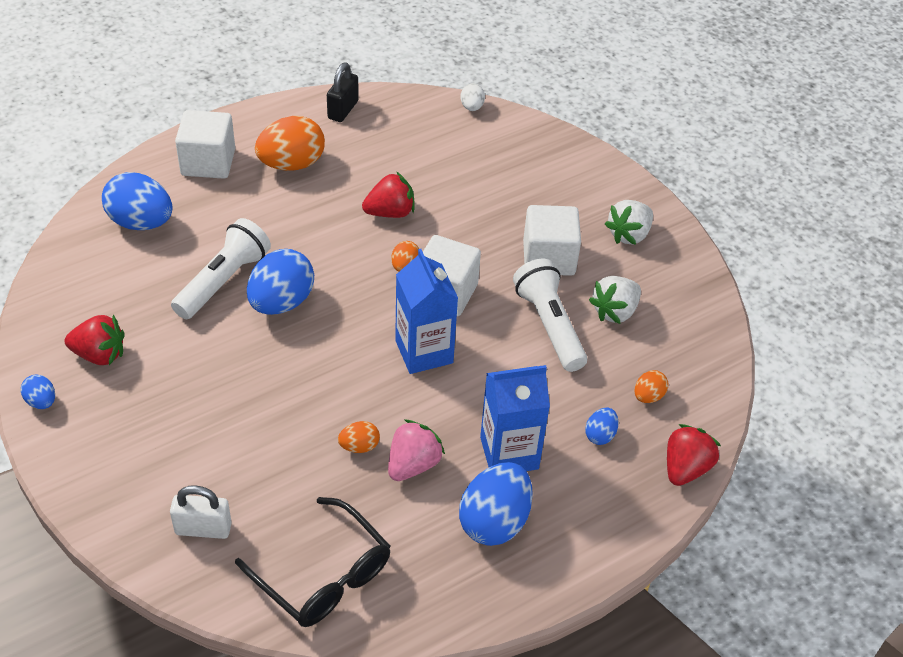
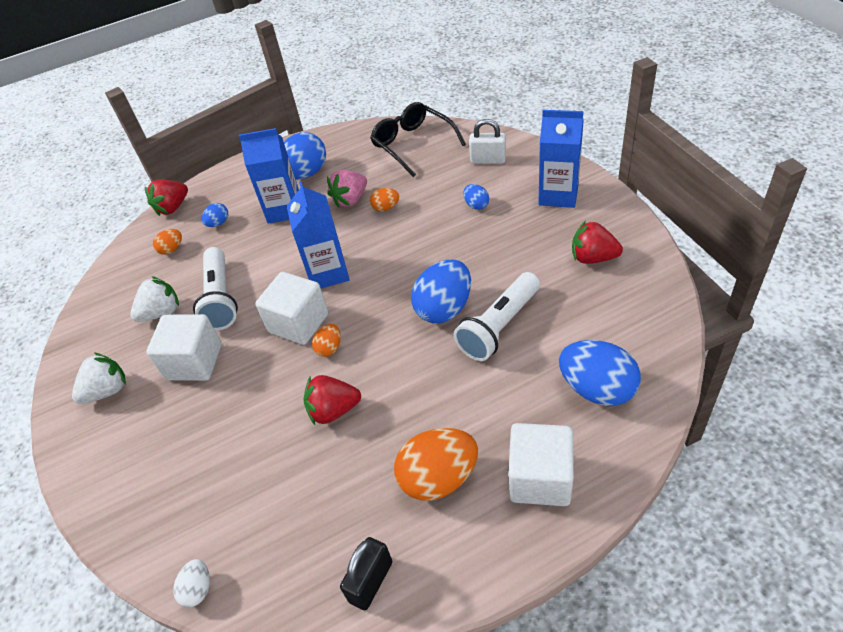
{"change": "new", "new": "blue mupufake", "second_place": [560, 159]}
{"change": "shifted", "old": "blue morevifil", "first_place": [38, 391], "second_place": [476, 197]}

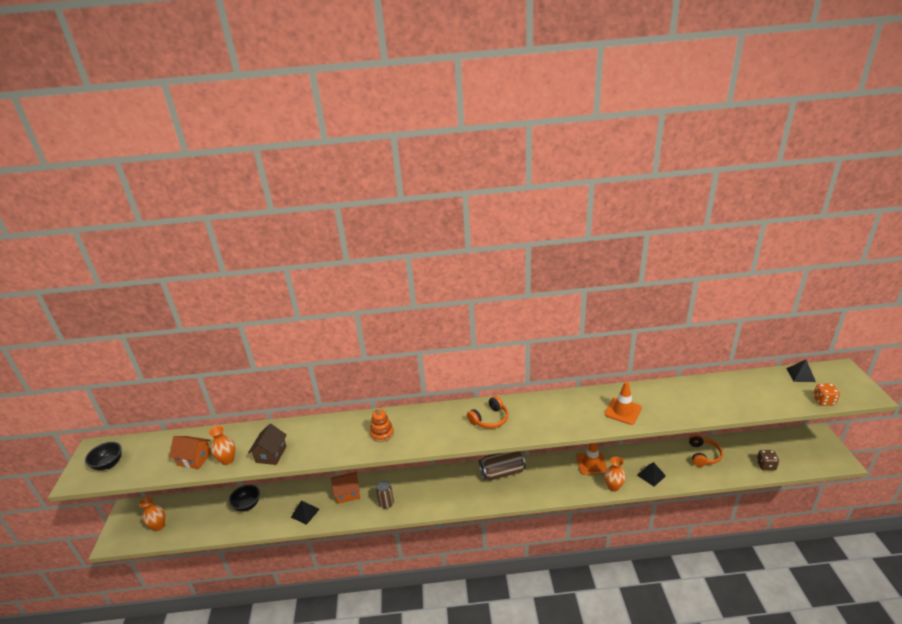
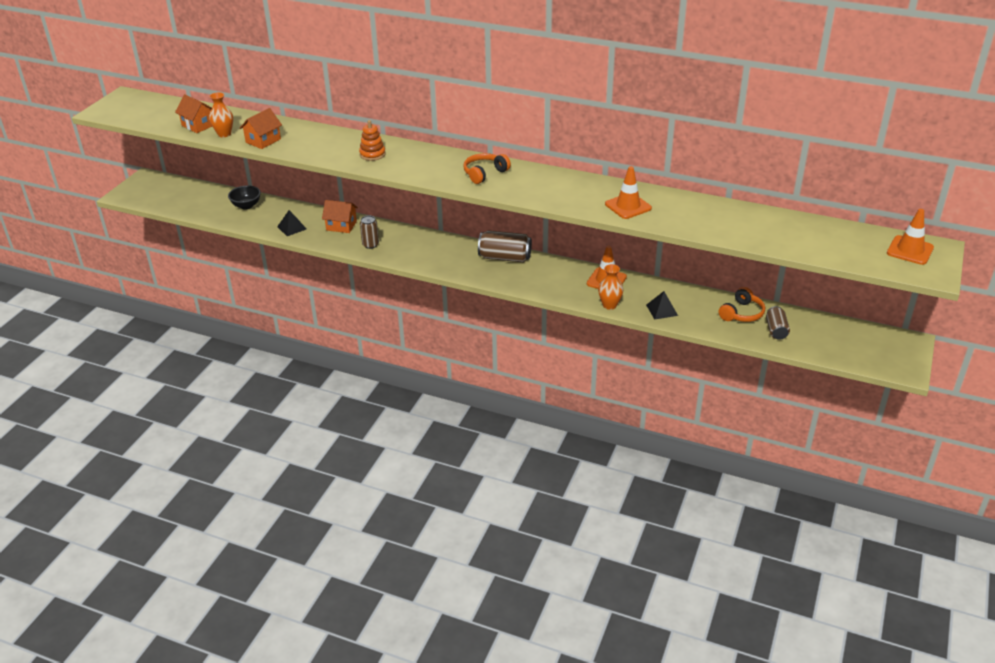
{"change": "gone", "old": "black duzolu", "first_place": [103, 456]}
{"change": "gone", "old": "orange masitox", "first_place": [152, 514]}
{"change": "gone", "old": "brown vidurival", "first_place": [768, 460]}
{"change": "gone", "old": "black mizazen", "first_place": [801, 371]}
{"change": "gone", "old": "orange vidurival", "first_place": [826, 394]}
{"change": "new", "new": "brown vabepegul", "second_place": [778, 323]}
{"change": "new", "new": "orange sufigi", "second_place": [910, 237]}
{"change": "repainted", "old": "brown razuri", "new": "orange razuri", "first_place": [267, 444], "second_place": [261, 128]}
{"change": "rotated", "old": "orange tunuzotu", "first_place": [487, 412], "second_place": [487, 168], "degrees": 150}

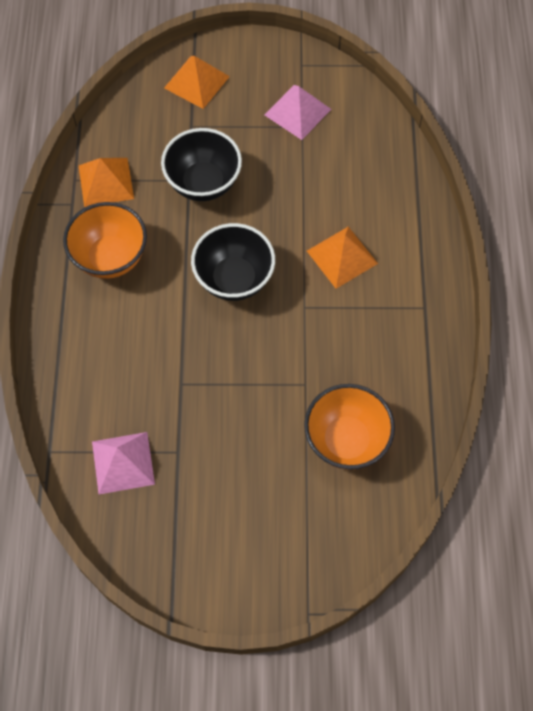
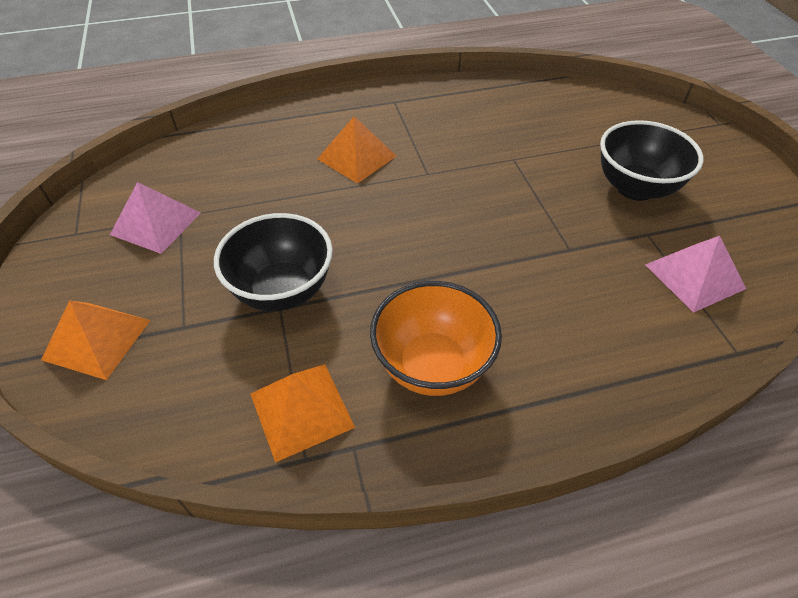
{"change": "gone", "old": "orange duzolu", "first_place": [349, 426]}
{"change": "shifted", "old": "black duzolu", "first_place": [233, 262], "second_place": [651, 160]}

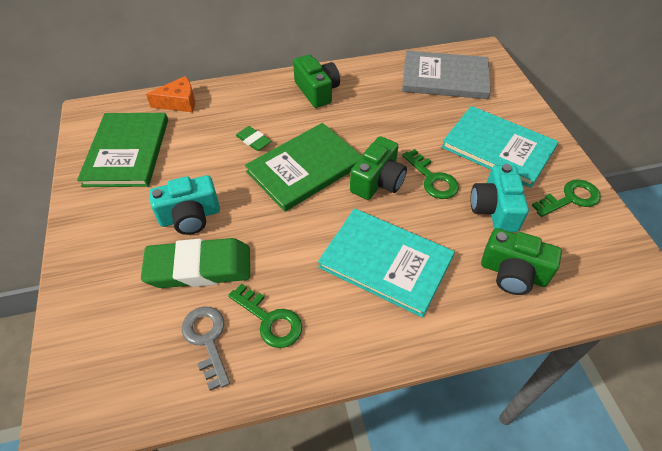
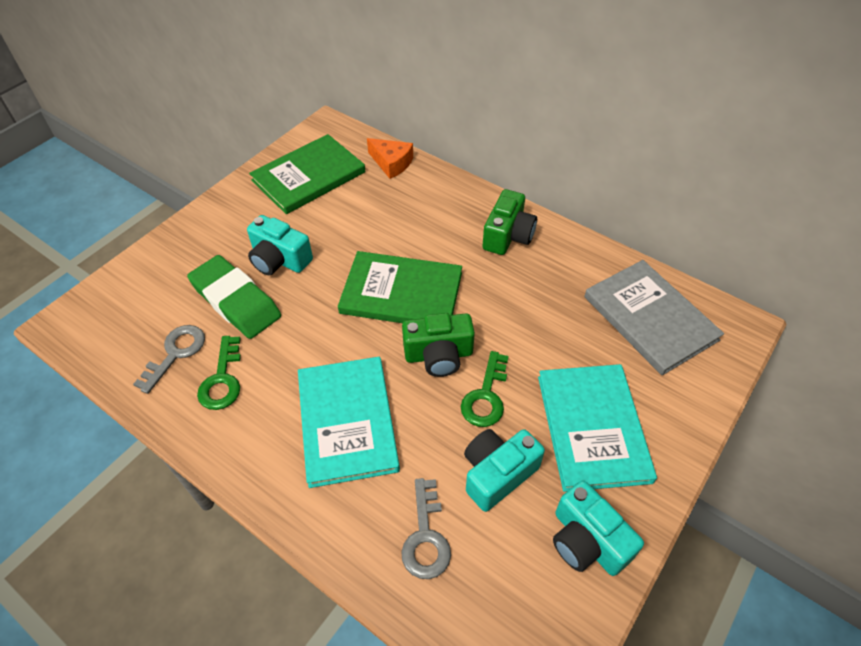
{"change": "gone", "old": "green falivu", "first_place": [253, 138]}
{"change": "swapped", "old": "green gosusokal", "new": "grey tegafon", "first_place": [521, 261], "second_place": [426, 528]}
{"change": "swapped", "old": "green tegafon", "new": "turquoise gosusokal", "first_place": [566, 198], "second_place": [598, 528]}

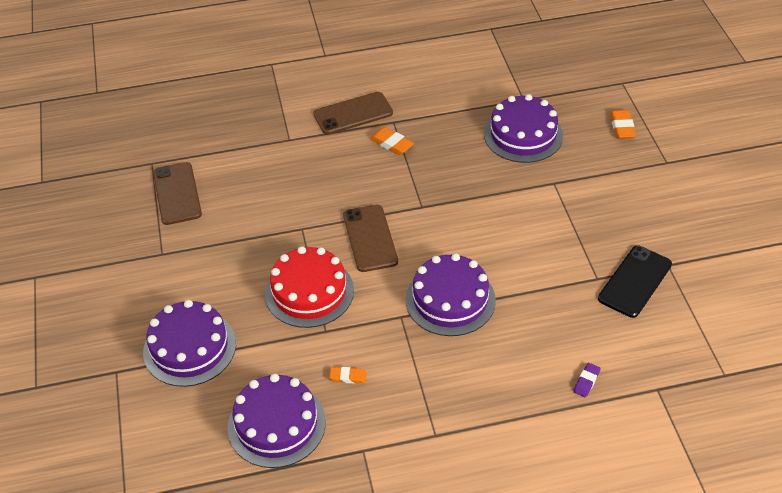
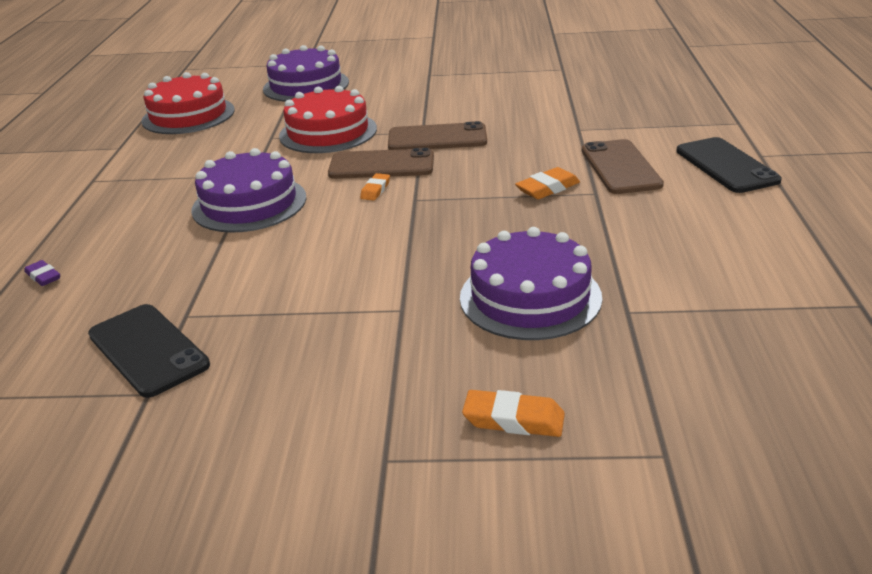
{"change": "new", "new": "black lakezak", "second_place": [729, 165]}
{"change": "shifted", "old": "brown lakezak", "first_place": [177, 193], "second_place": [437, 135]}
{"change": "shifted", "old": "orange falivu", "first_place": [348, 375], "second_place": [375, 187]}
{"change": "repainted", "old": "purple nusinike", "new": "red nusinike", "first_place": [277, 420], "second_place": [188, 103]}

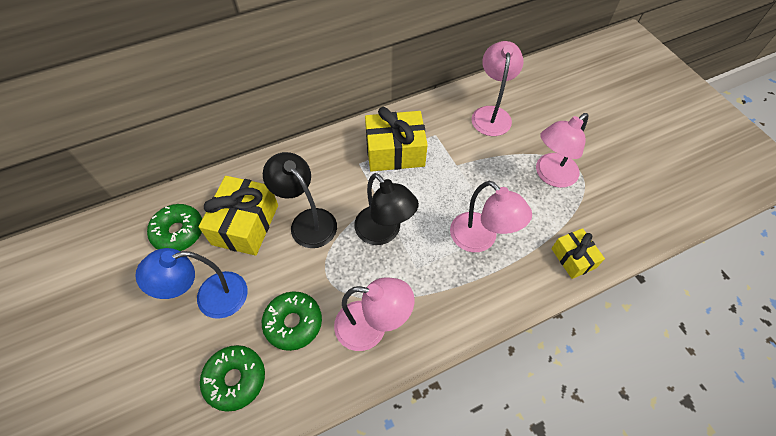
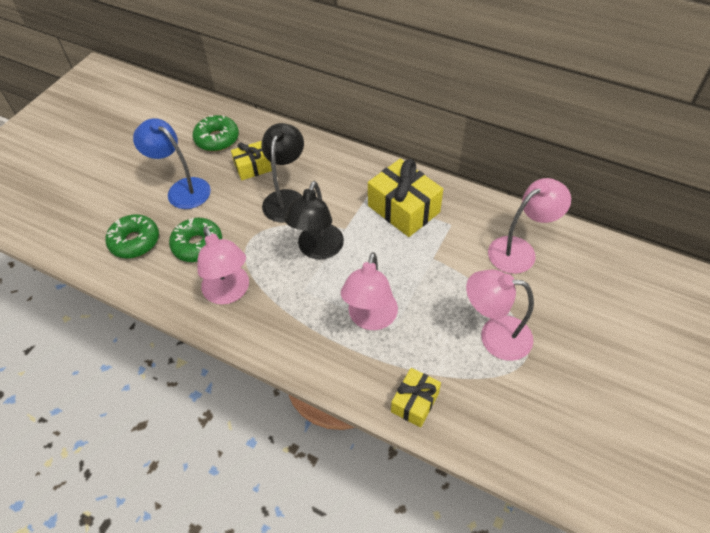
{"change": "scaled", "old": "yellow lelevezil", "first_place": [238, 216], "second_place": [251, 160], "factor": 0.59}

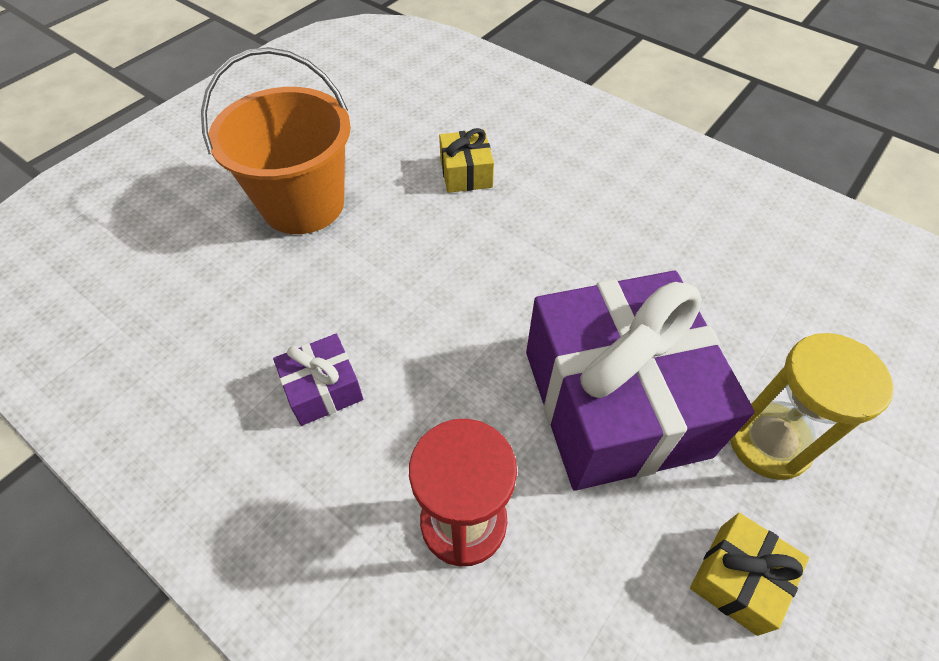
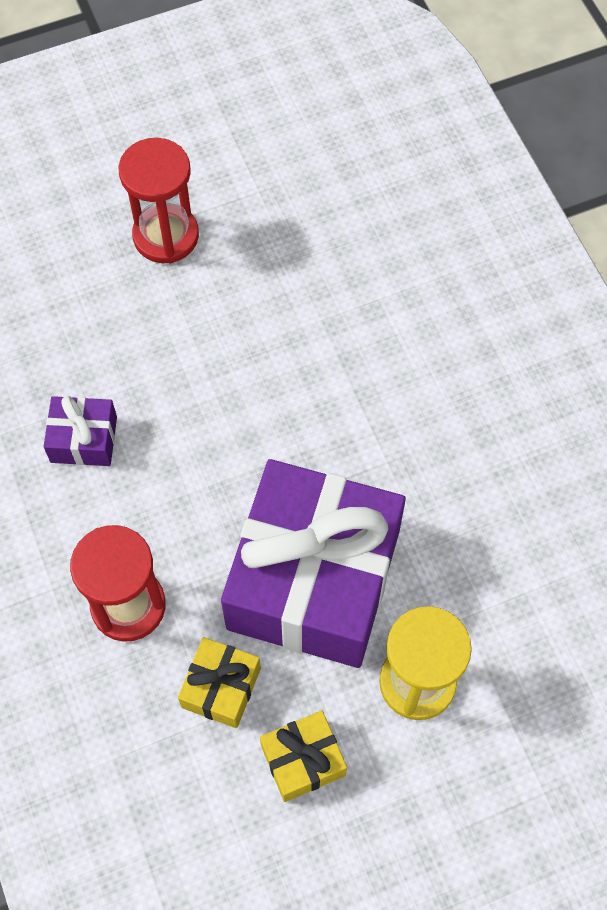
{"change": "shifted", "old": "yellow lelevezil", "first_place": [466, 160], "second_place": [219, 682]}
{"change": "swapped", "old": "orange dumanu", "new": "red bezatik", "first_place": [276, 140], "second_place": [159, 200]}

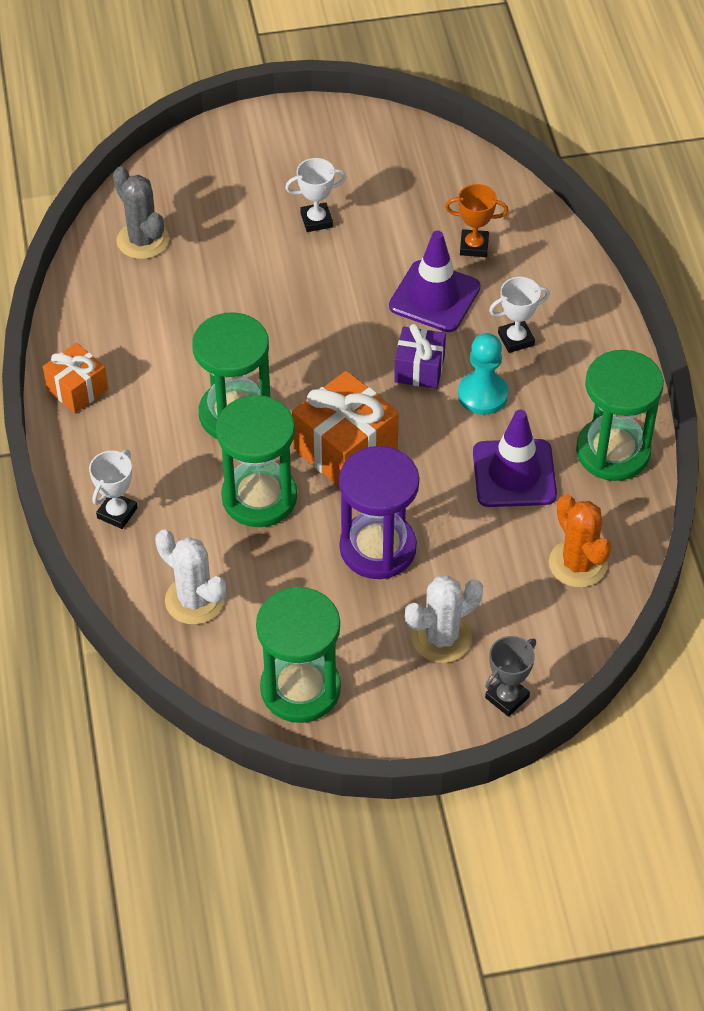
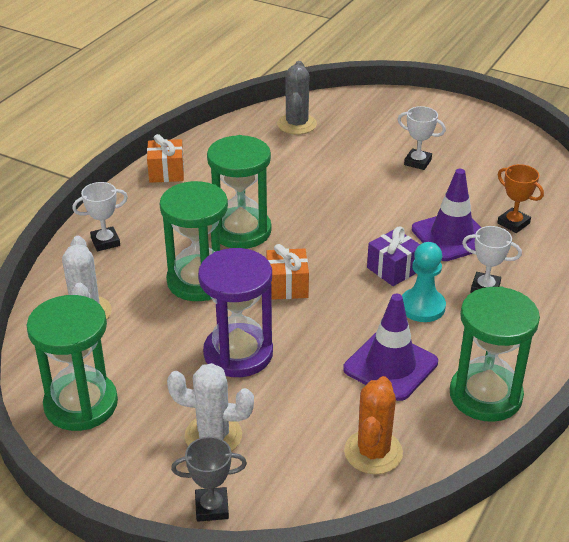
{"change": "scaled", "old": "orange lelevezil", "first_place": [345, 429], "second_place": [288, 272], "factor": 0.6}

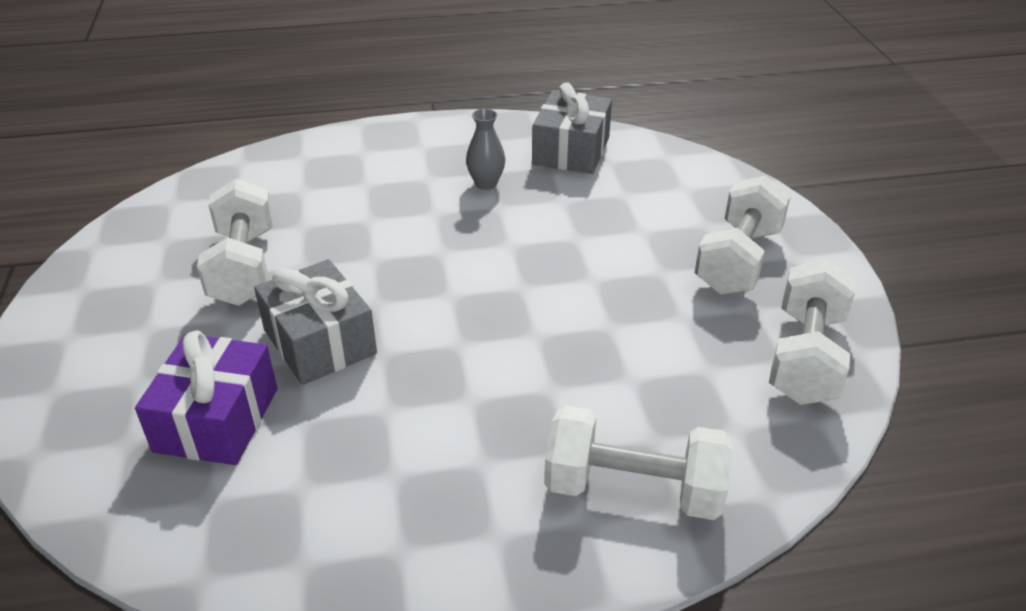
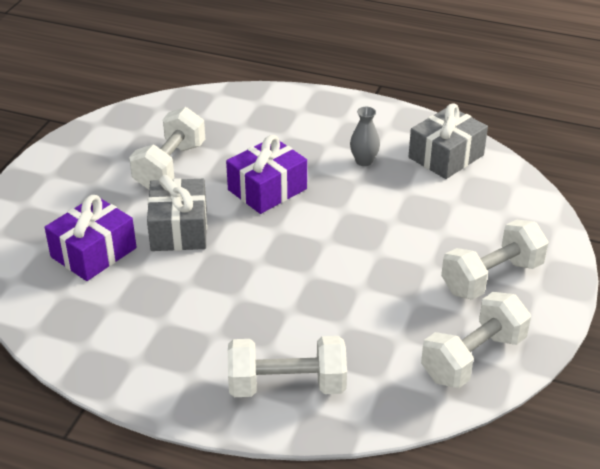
{"change": "new", "new": "purple lelevezil", "second_place": [266, 174]}
{"change": "rotated", "old": "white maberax", "first_place": [638, 463], "second_place": [287, 366], "degrees": -45}

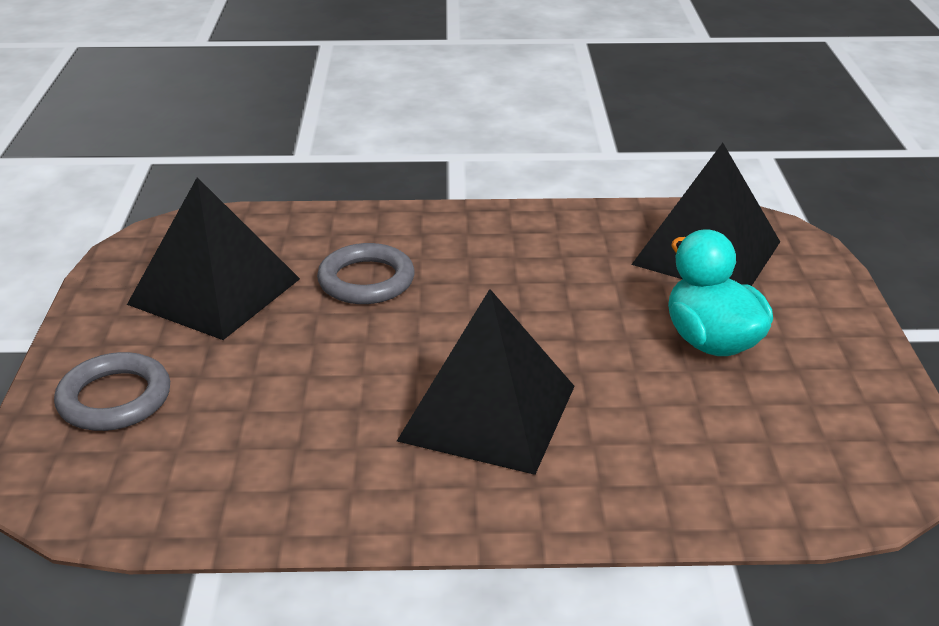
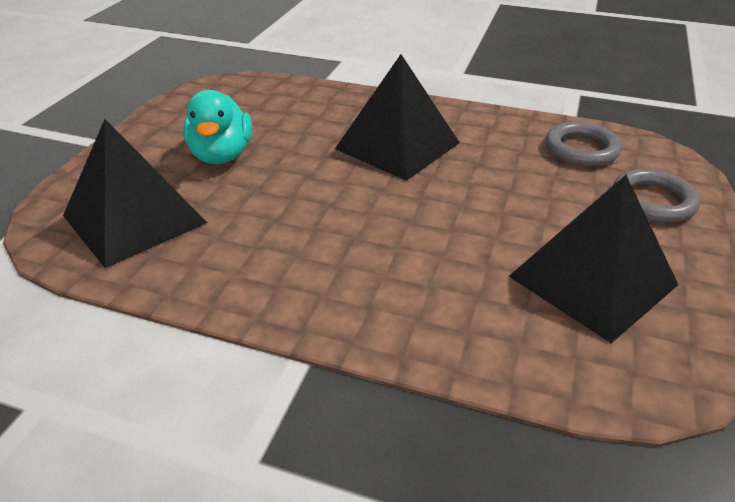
{"change": "shifted", "old": "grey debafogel", "first_place": [366, 273], "second_place": [584, 144]}

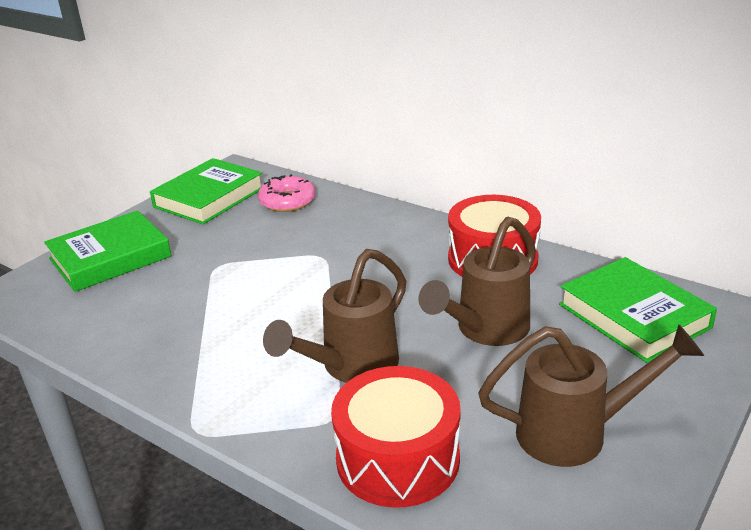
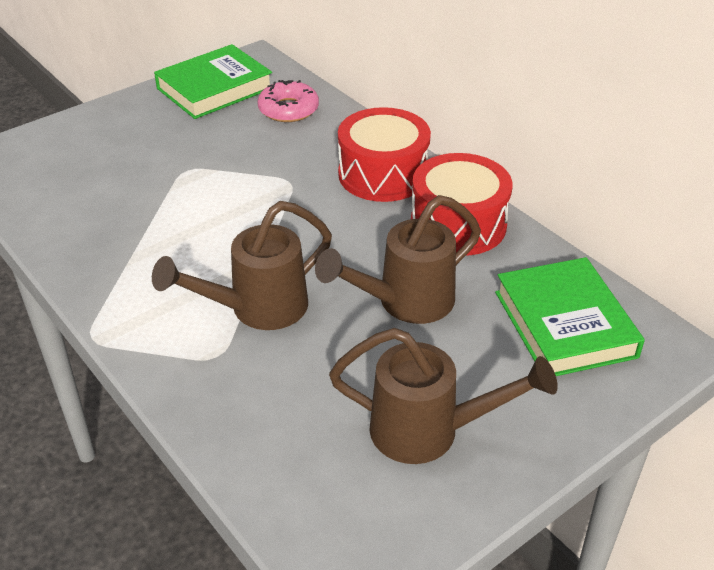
{"change": "gone", "old": "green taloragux", "first_place": [108, 251]}
{"change": "shifted", "old": "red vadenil", "first_place": [396, 437], "second_place": [384, 154]}

